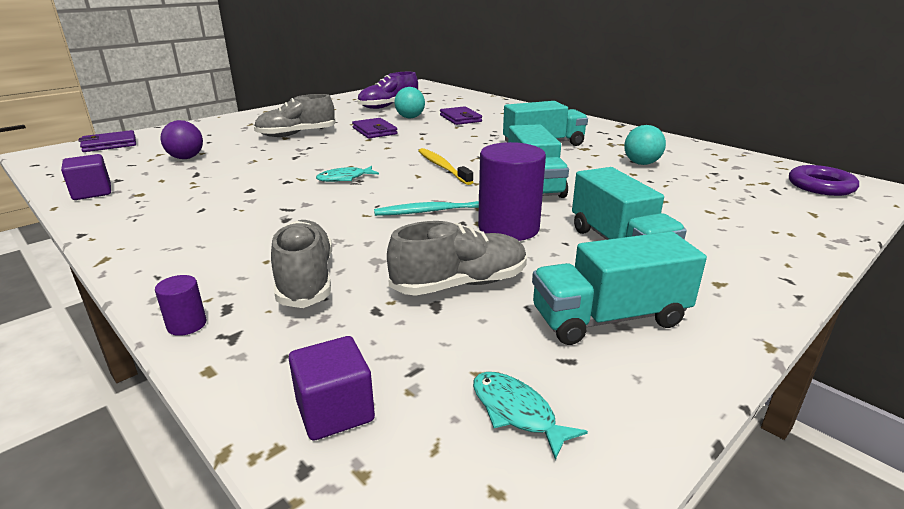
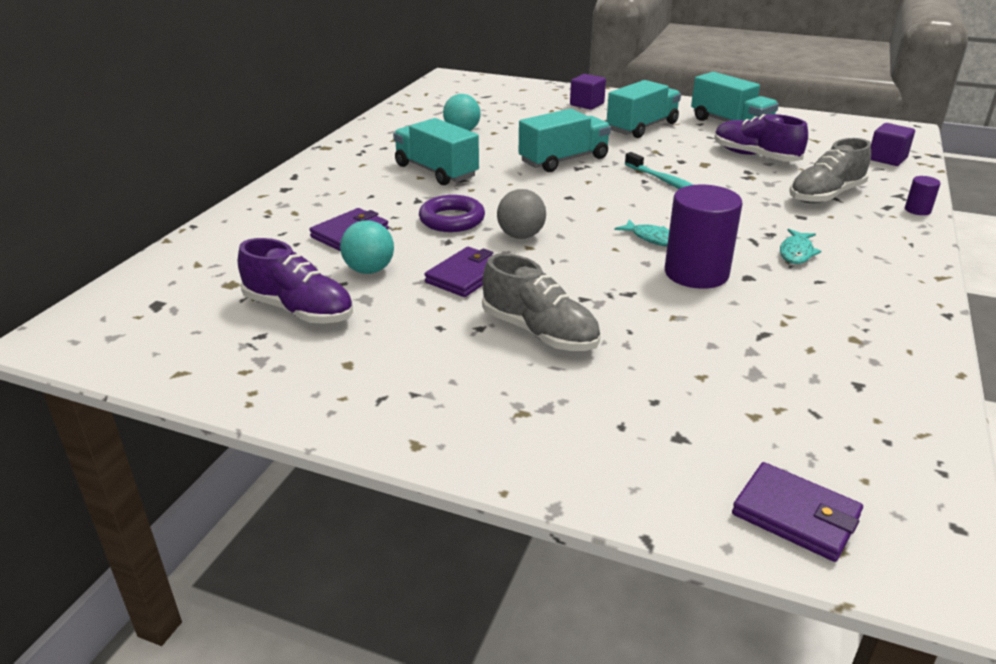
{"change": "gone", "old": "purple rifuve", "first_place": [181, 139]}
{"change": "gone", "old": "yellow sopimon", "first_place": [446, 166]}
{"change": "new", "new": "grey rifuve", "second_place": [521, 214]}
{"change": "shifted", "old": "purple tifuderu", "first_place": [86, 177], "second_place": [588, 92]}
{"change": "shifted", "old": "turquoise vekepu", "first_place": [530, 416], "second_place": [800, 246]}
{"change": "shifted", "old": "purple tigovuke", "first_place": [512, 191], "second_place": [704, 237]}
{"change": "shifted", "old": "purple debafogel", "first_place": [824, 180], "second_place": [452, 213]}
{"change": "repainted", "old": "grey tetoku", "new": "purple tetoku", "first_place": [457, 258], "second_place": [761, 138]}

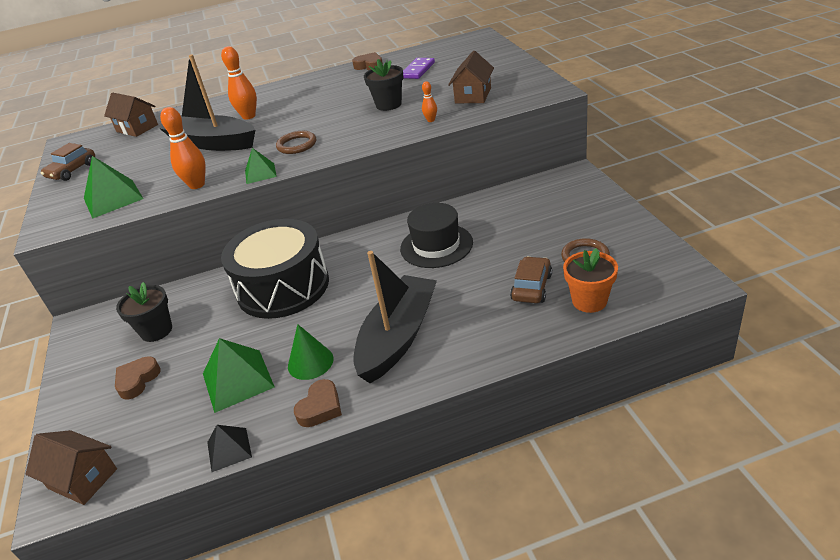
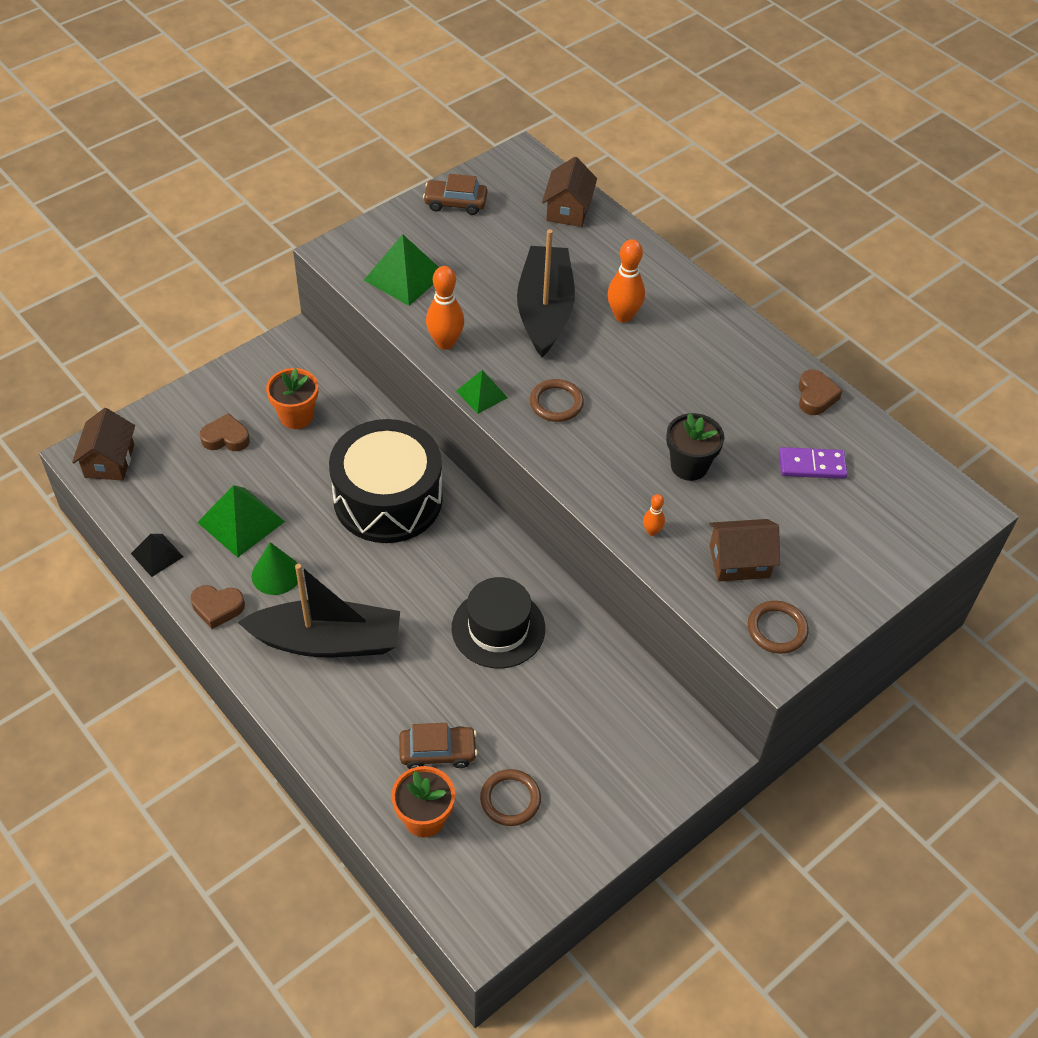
{"change": "new", "new": "brown debafogel", "second_place": [778, 627]}
{"change": "repainted", "old": "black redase", "new": "orange redase", "first_place": [144, 312], "second_place": [292, 398]}

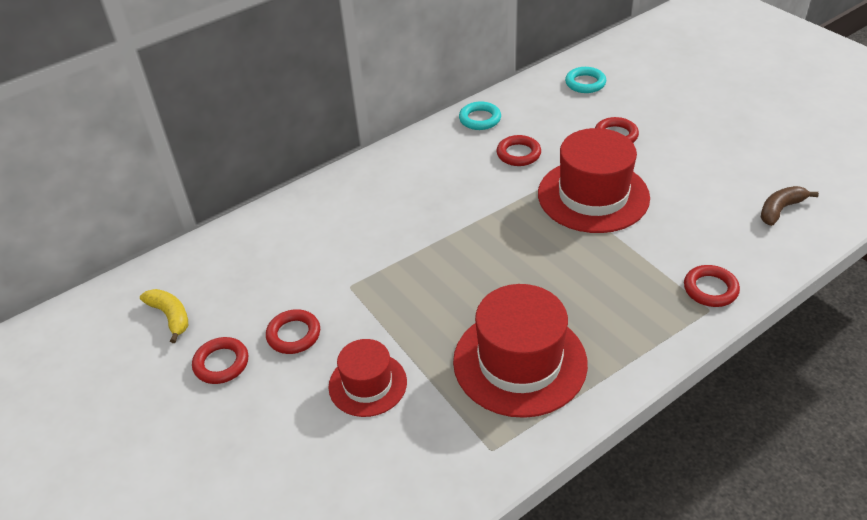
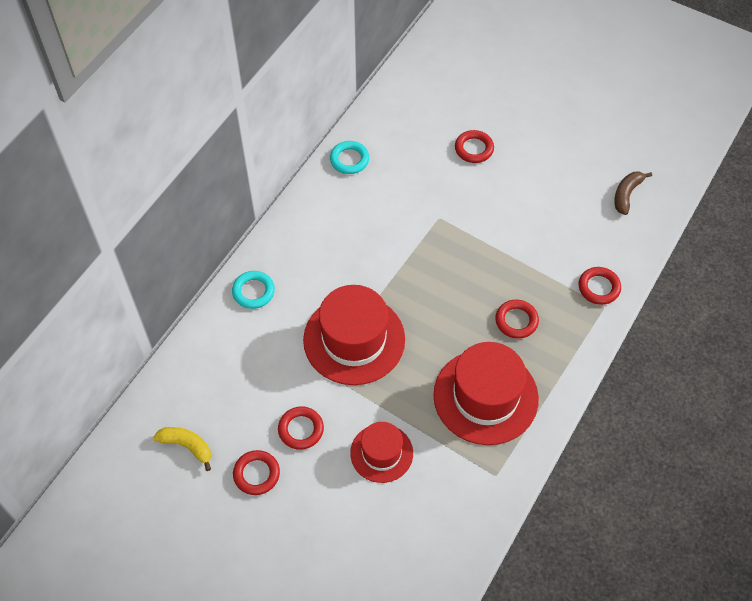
{"change": "shifted", "old": "red debafogel", "first_place": [518, 150], "second_place": [517, 319]}
{"change": "shifted", "old": "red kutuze", "first_place": [594, 180], "second_place": [354, 335]}
{"change": "shifted", "old": "turquoise debafogel", "first_place": [585, 80], "second_place": [253, 290]}

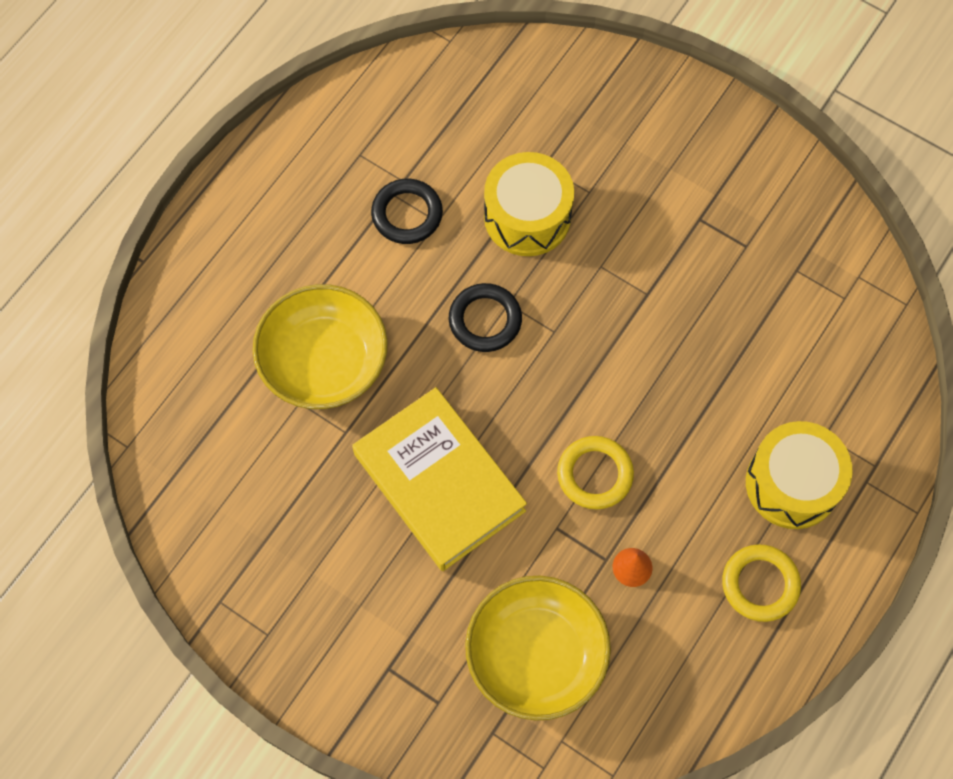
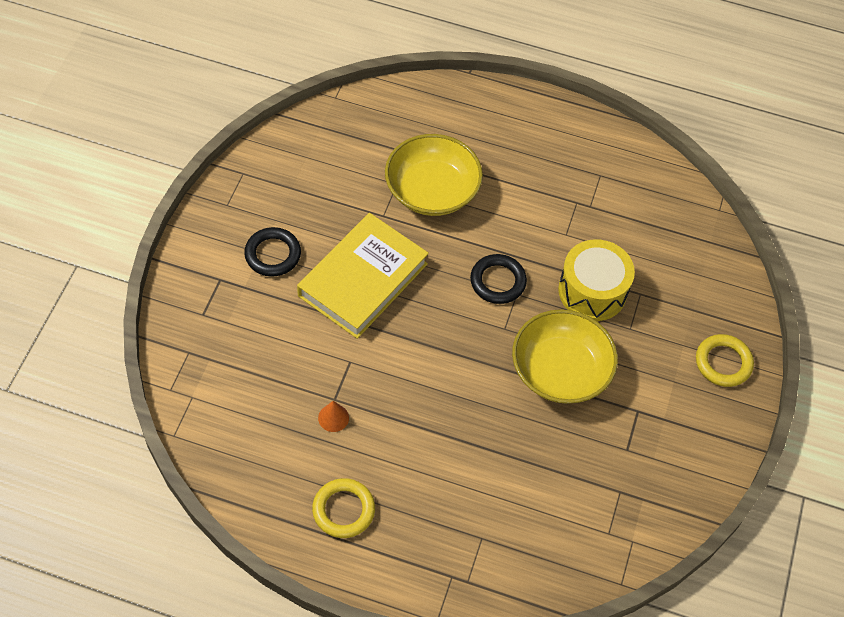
{"change": "gone", "old": "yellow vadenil", "first_place": [799, 475]}
{"change": "shifted", "old": "black debafogel", "first_place": [407, 211], "second_place": [272, 252]}
{"change": "shifted", "old": "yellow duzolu", "first_place": [538, 648], "second_place": [565, 356]}
{"change": "shifted", "old": "yellow debafogel", "first_place": [595, 472], "second_place": [725, 360]}

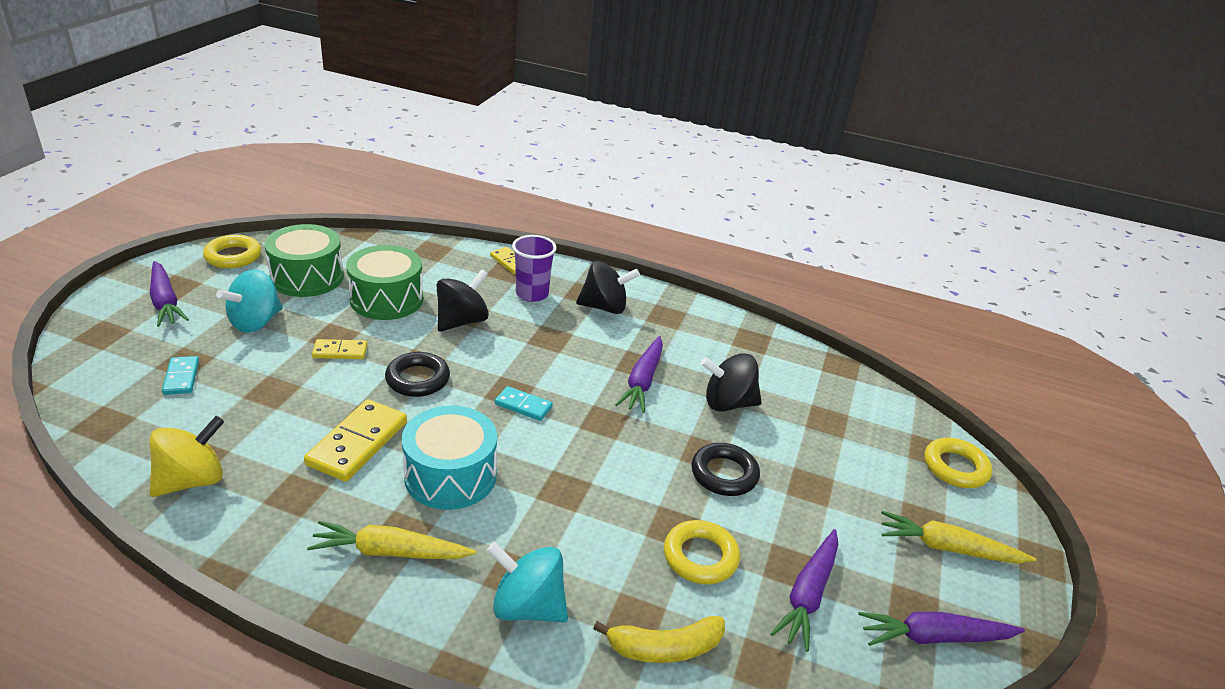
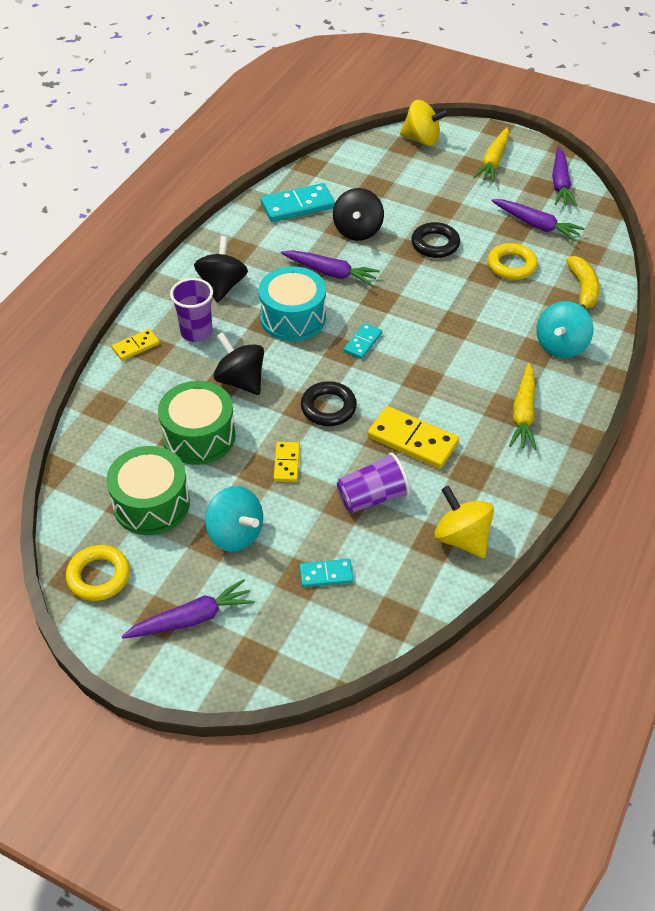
{"change": "new", "new": "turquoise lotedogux", "second_place": [298, 202]}
{"change": "new", "new": "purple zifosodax", "second_place": [373, 483]}
{"change": "shifted", "old": "turquoise vadenil", "first_place": [449, 458], "second_place": [292, 303]}
{"change": "swapped", "old": "yellow debafogel", "new": "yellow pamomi", "first_place": [958, 463], "second_place": [425, 123]}

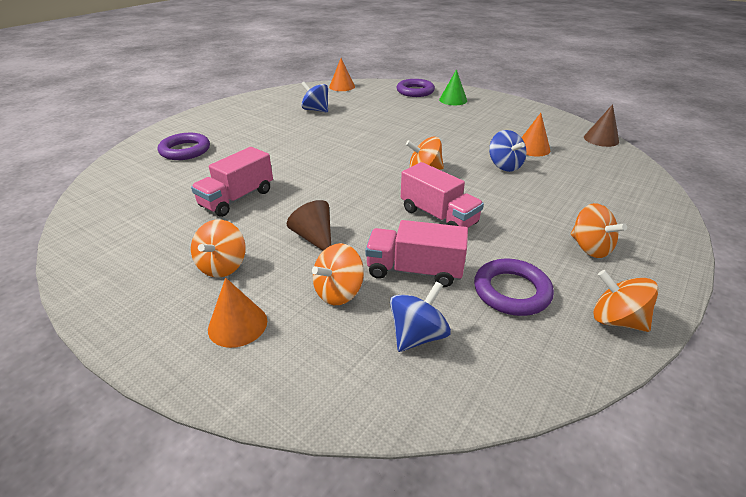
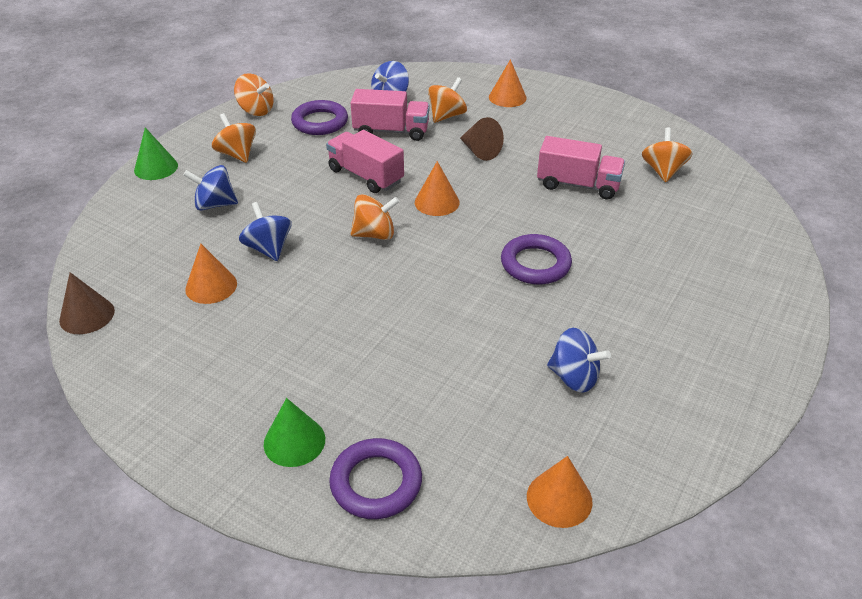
{"change": "new", "new": "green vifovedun", "second_place": [156, 153]}
{"change": "new", "new": "blue pamomi", "second_place": [211, 187]}
{"change": "new", "new": "orange vifovedun", "second_place": [437, 188]}
{"change": "shifted", "old": "purple debafogel", "first_place": [184, 146], "second_place": [536, 259]}
{"change": "shifted", "old": "orange pamomi", "first_place": [218, 248], "second_place": [667, 154]}
{"change": "rotated", "old": "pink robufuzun", "first_place": [232, 182], "second_place": [581, 167], "degrees": 75}

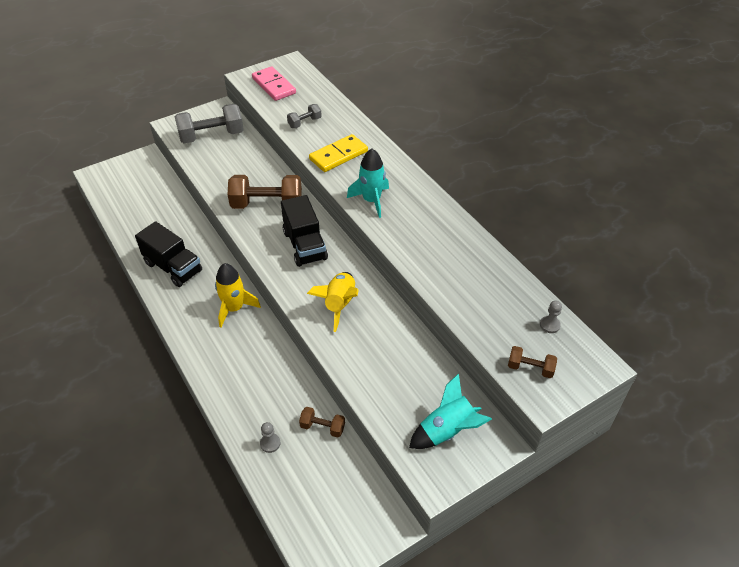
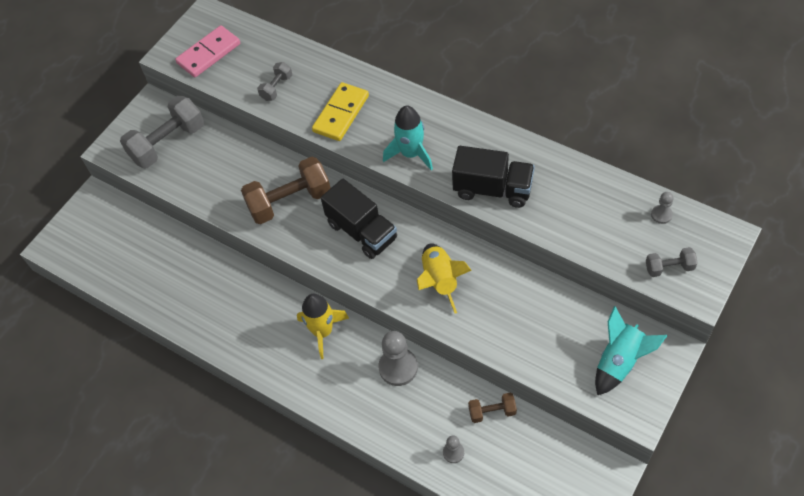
{"change": "new", "new": "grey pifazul", "second_place": [398, 358]}
{"change": "shifted", "old": "black robufuzun", "first_place": [168, 254], "second_place": [493, 177]}
{"change": "repainted", "old": "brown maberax", "new": "grey maberax", "first_place": [532, 362], "second_place": [672, 262]}
{"change": "rotated", "old": "pink lotedogux", "first_place": [274, 83], "second_place": [207, 51], "degrees": -75}

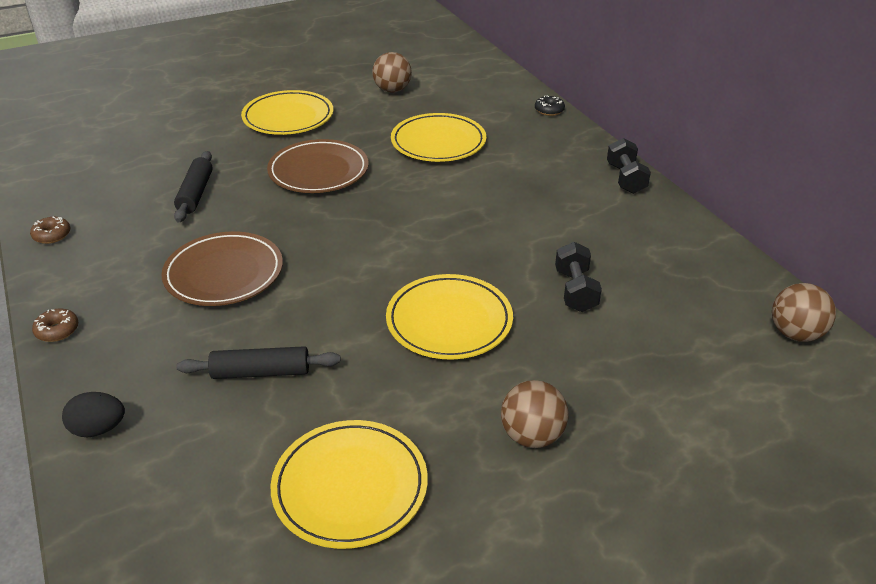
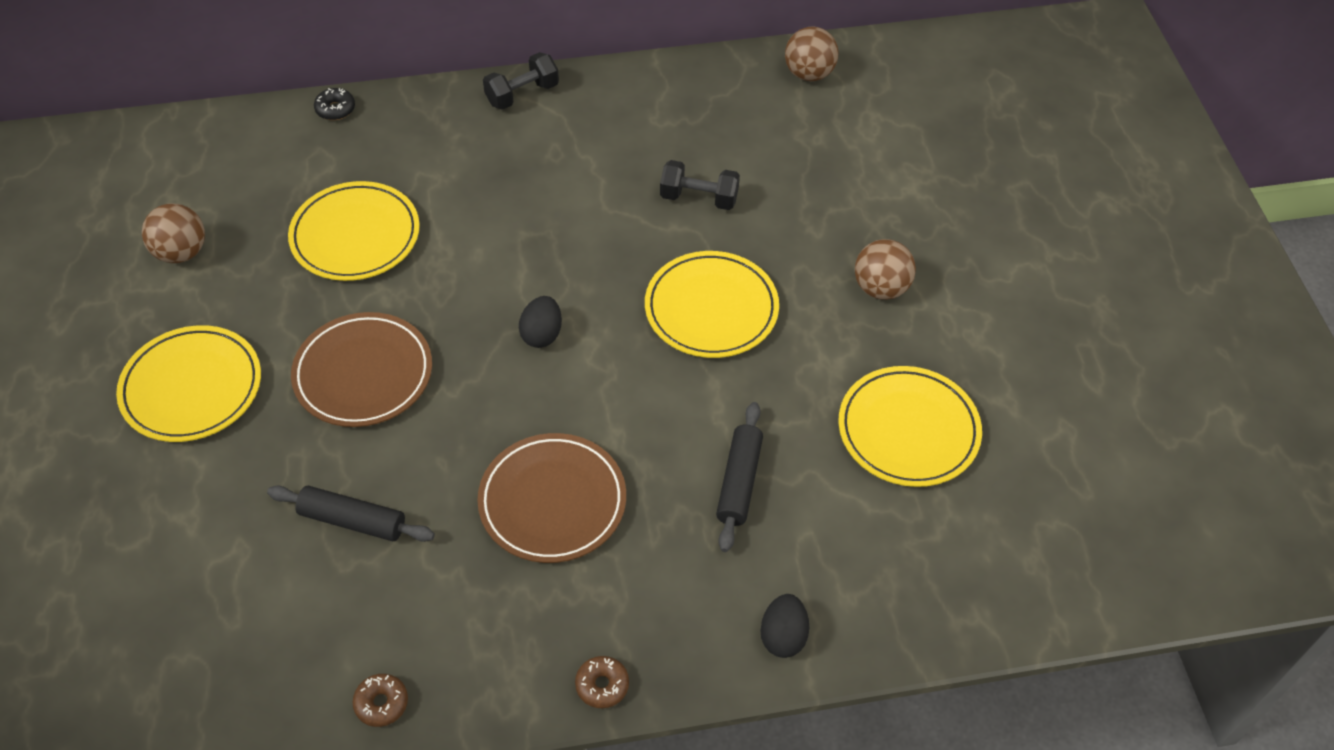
{"change": "new", "new": "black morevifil", "second_place": [540, 322]}
{"change": "rotated", "old": "black maberax", "first_place": [629, 166], "second_place": [521, 81], "degrees": -45}

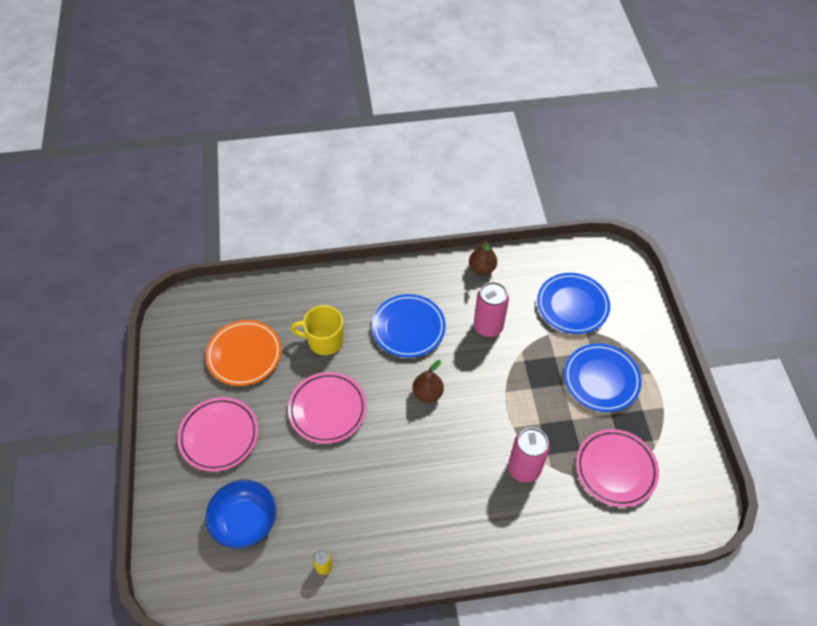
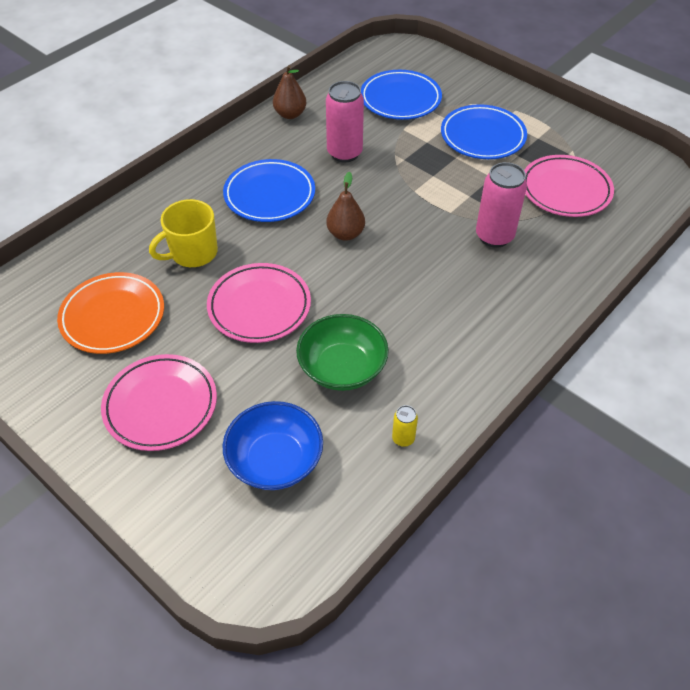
{"change": "new", "new": "green duzolu", "second_place": [342, 352]}

